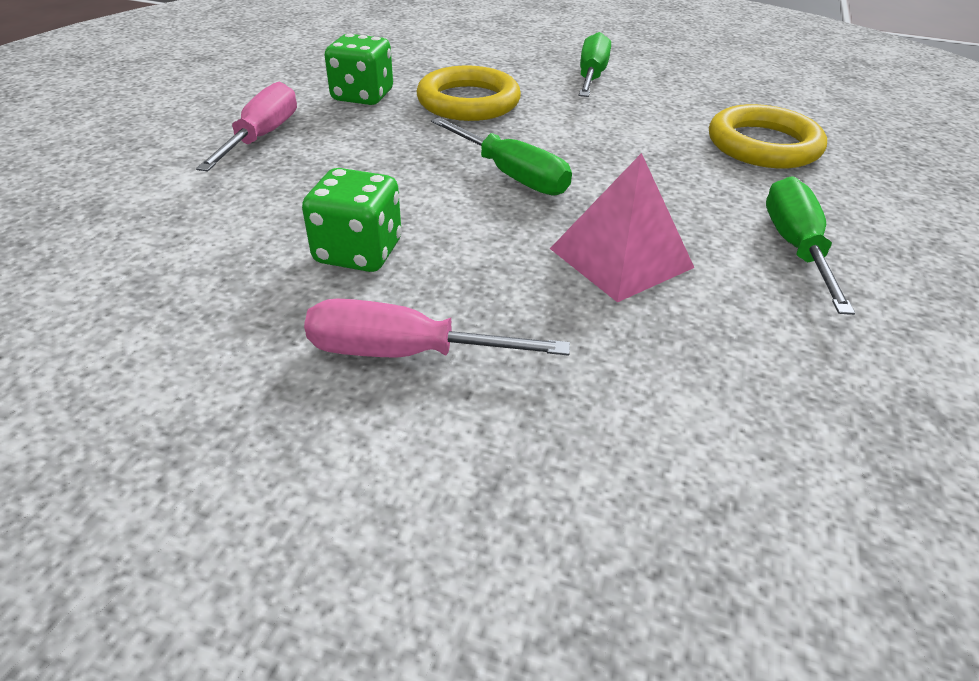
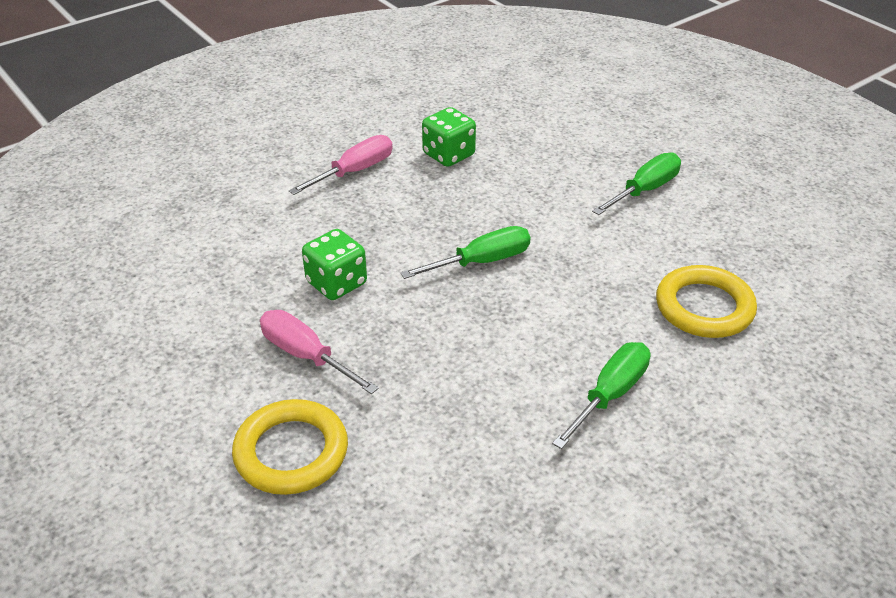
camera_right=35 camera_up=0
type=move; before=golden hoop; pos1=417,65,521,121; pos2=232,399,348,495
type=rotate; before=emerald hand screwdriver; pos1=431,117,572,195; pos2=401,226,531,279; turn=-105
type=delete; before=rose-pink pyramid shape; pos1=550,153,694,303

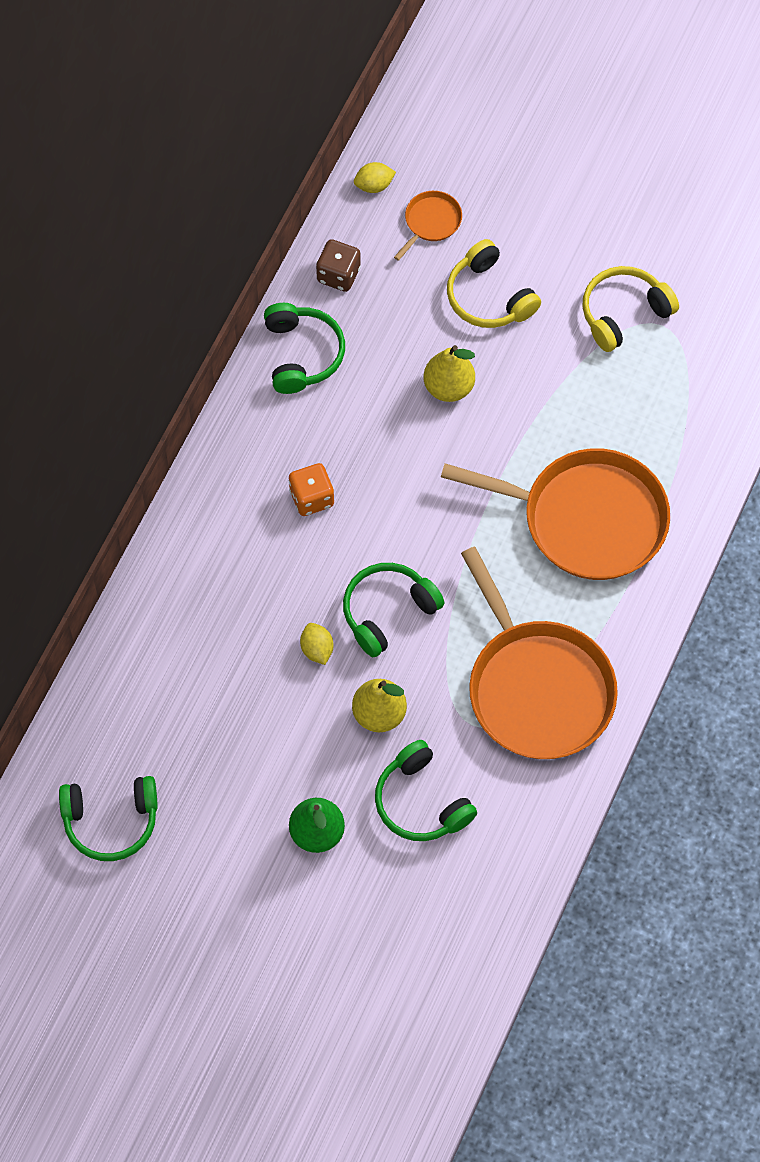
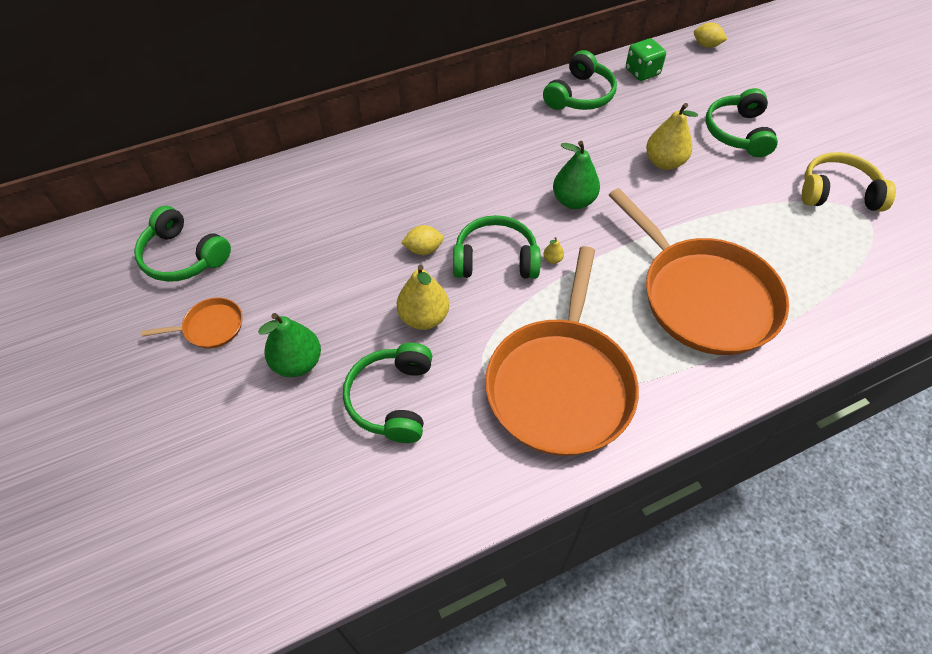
camera_right=40 camera_up=-10
type=delete; before=orange die; pos1=289,463,334,516
type=rotate; before=golden lemon; pos1=300,623,333,665; pos2=401,225,444,255; turn=60
type=recolor; before=dark brown die; after=emerald die; pos1=316,239,361,292; pos2=626,38,666,81
type=move; before=orange pan; pos1=394,191,462,261; pos2=142,298,242,348
type=recolor; before=golden headset; after=emerald headset; pos1=447,239,541,328; pos2=706,88,778,157
type=insert; after=golden toy pear; pos2=543,237,564,264
type=insert; after=emerald toy pear; pos2=553,141,600,209

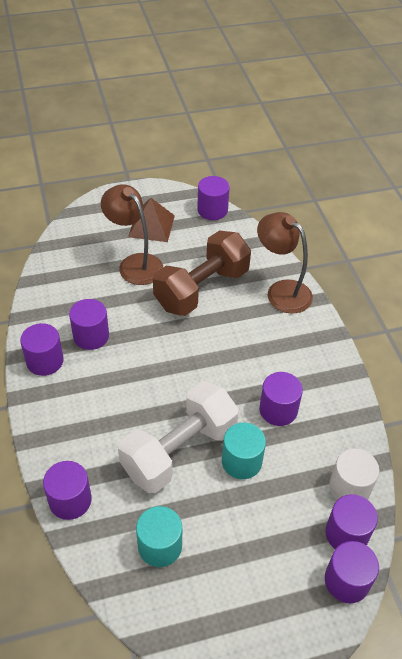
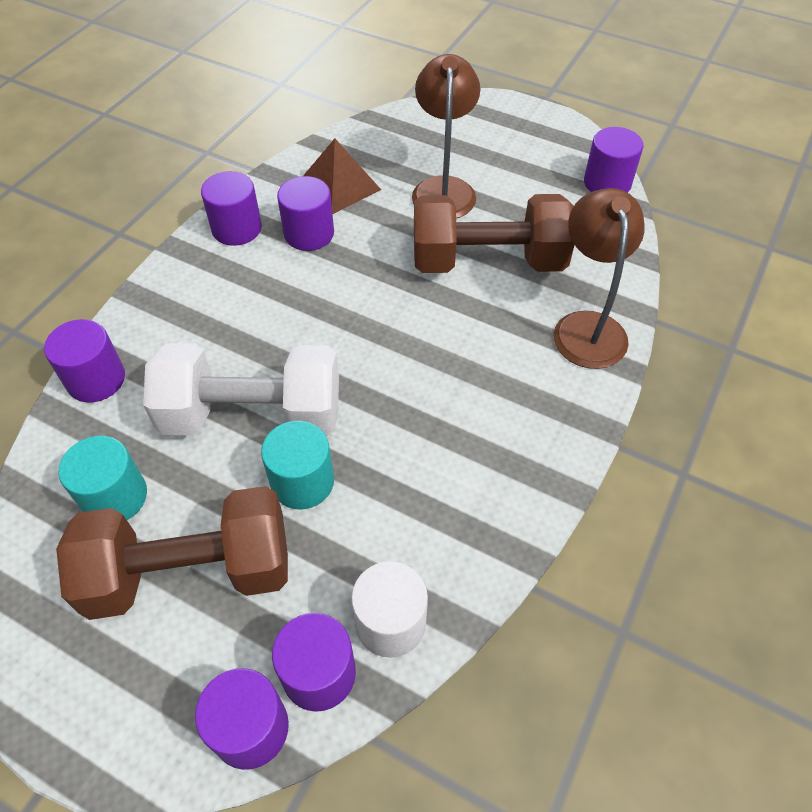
camera_right=45 camera_up=5
type=move; before=dark brown pyramid shape; pos1=128,198,175,242; pos2=303,139,381,214
type=delete; before=violet cylinder shape; pos1=259,372,303,426
type=insert; after=dark brown dumbbell; pos2=56,486,288,620

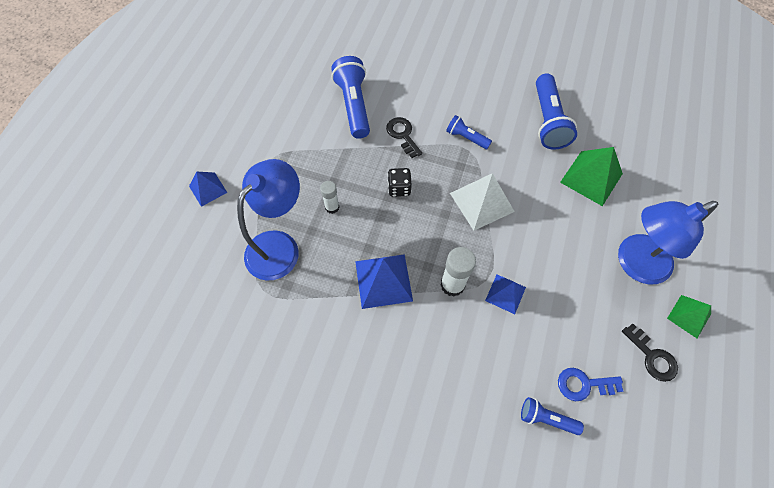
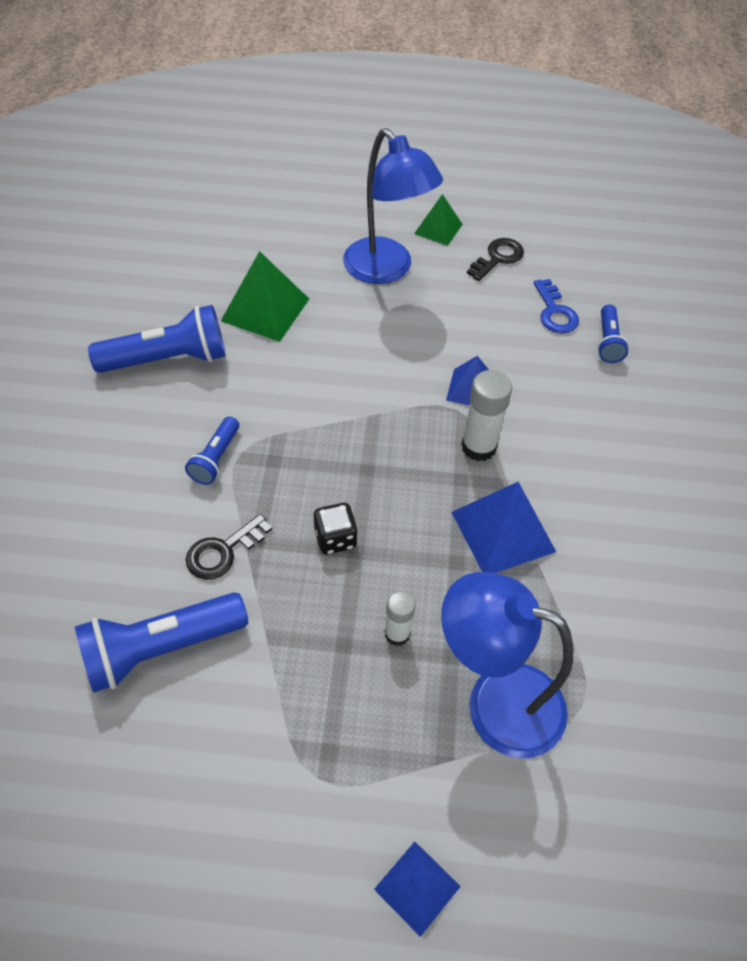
camera_right=-105 camera_up=-10
type=delete; before=snow-white pyramid shape; pos1=450,173,515,231

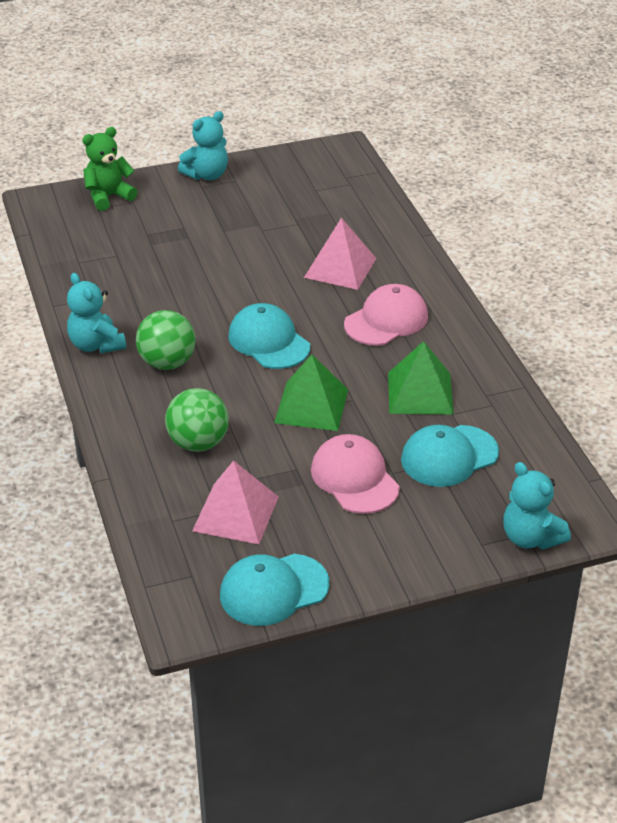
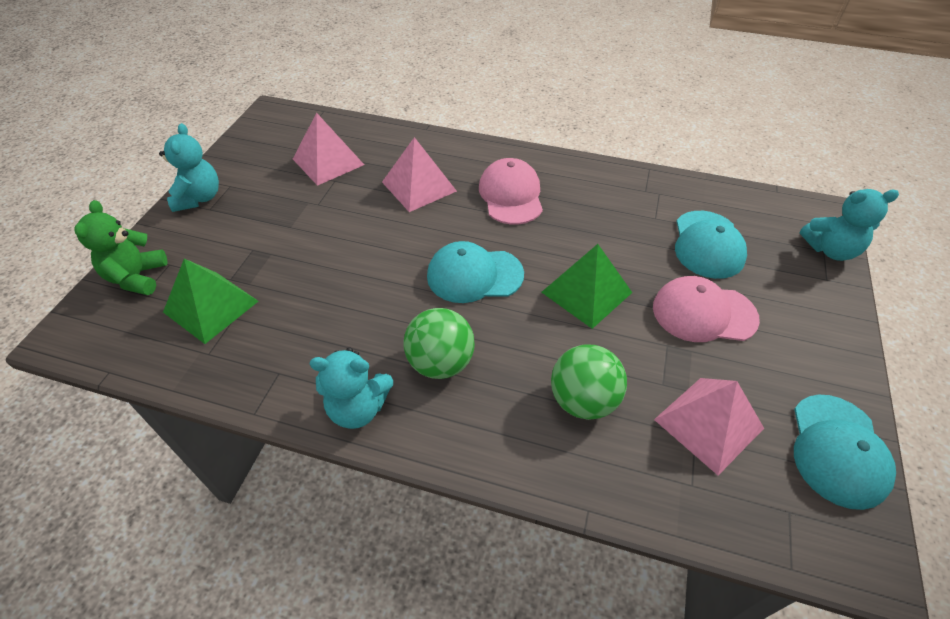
camera_right=-55 camera_up=10
type=move; before=emerald pyramid shape; pos1=388,341,454,415; pos2=163,259,259,344
type=insert; after=rose-pink pyramid shape; pos2=293,113,364,186

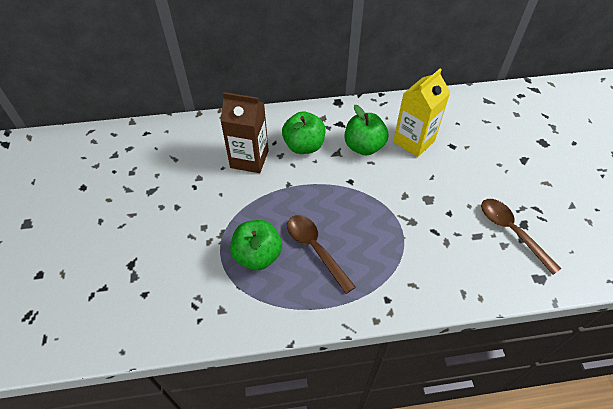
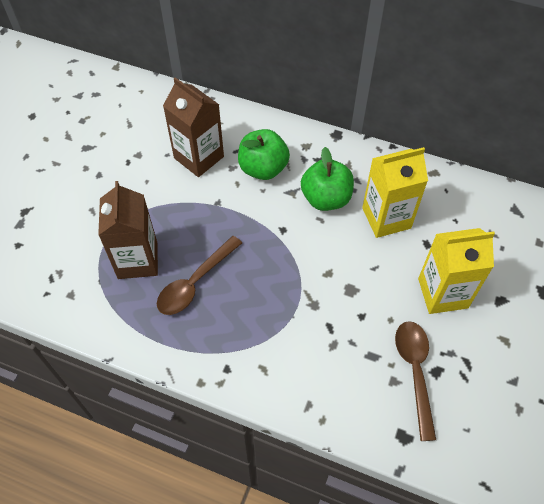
camera_right=30 camera_up=5
type=replace; before=emerald toy apple; after=dark brown milk carton; pos1=230,220,282,270; pos2=98,181,158,279
type=rotate; before=dark brown spoon; pos1=287,215,356,294; pos2=157,236,242,315; turn=-135
type=insert; after=golden milk carton; pos2=418,228,495,314

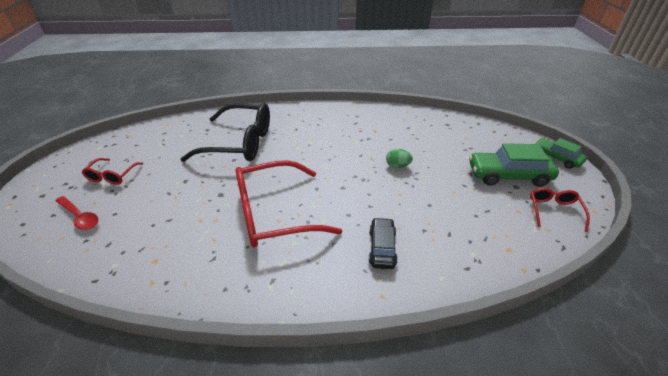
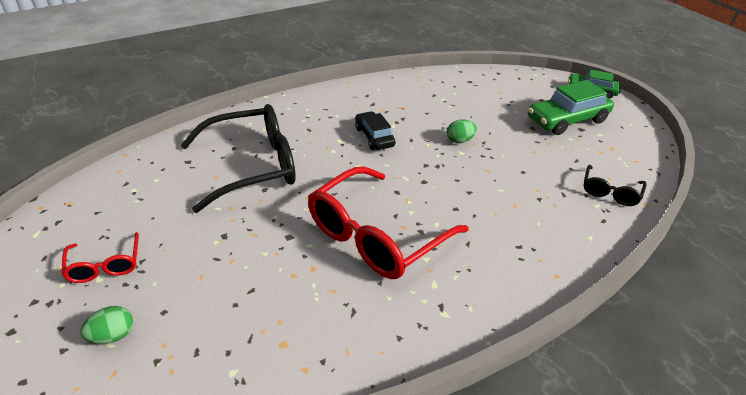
camera_right=-30 camera_up=0
type=replace; before=scarlet spoon; after=emerald egg; pos1=55,196,99,230; pos2=80,306,133,344
type=move; before=ebony automobile; pos1=369,217,398,269; pos2=355,111,396,150
type=delete; before=scarlet glasses; pos1=530,188,590,232
type=insert; after=ebony glasses; pos2=584,165,647,206

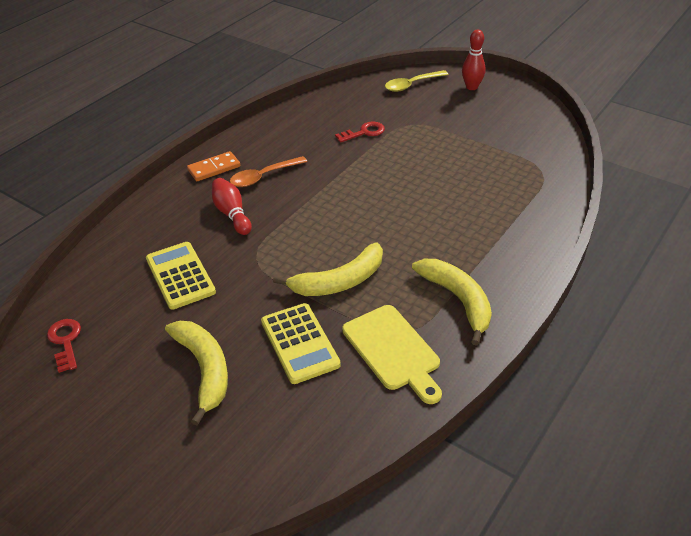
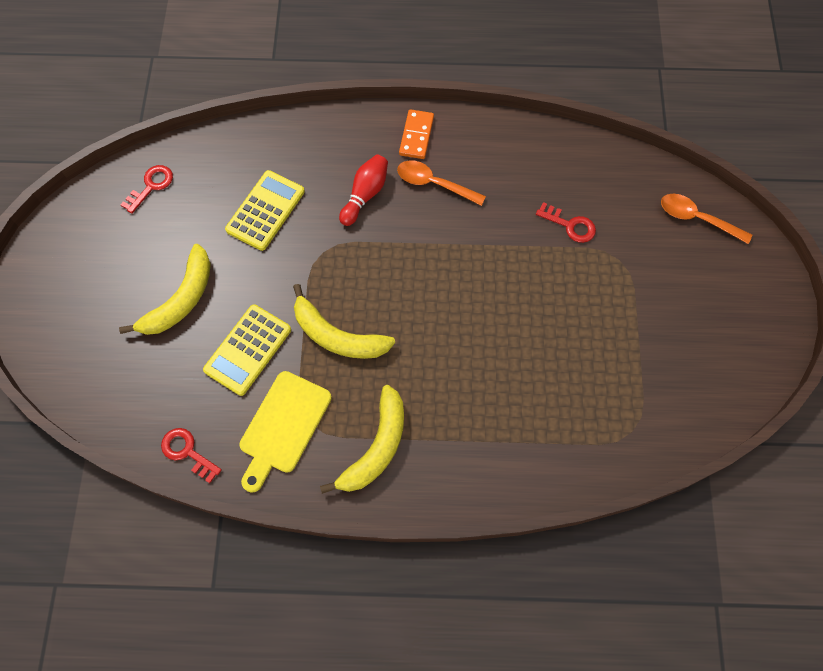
camera_right=55 camera_up=25
type=rotate; before=orange domino tile; pos1=187,151,240,181; pos2=399,109,434,159; turn=75
type=recolor; before=golden spoon; after=orange spoon; pos1=385,70,449,92; pos2=661,194,752,244
type=delete; before=scarlet tenpin; pos1=462,30,486,90
type=insert; after=scarlet latchkey; pos2=161,428,222,483

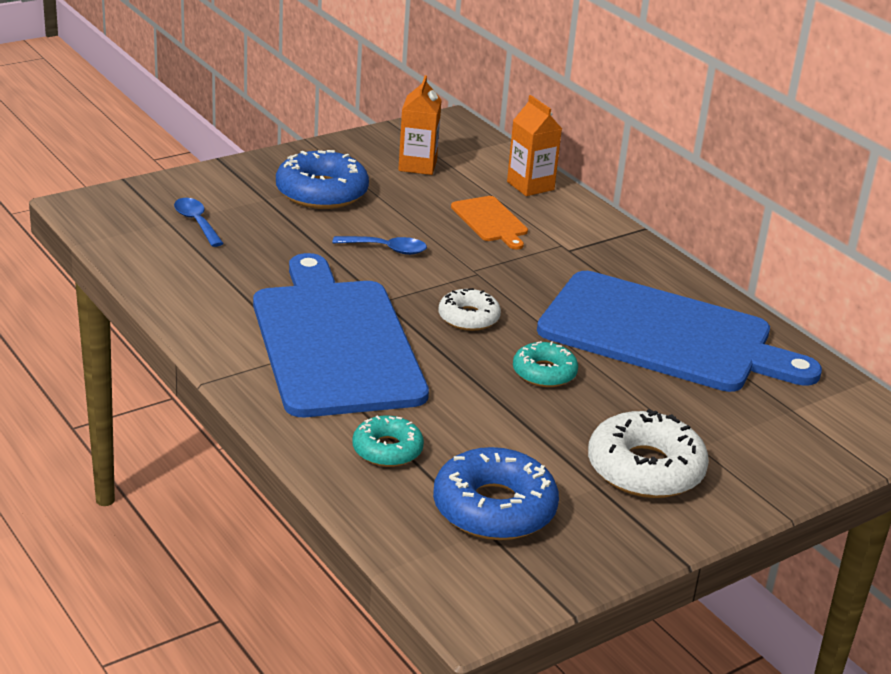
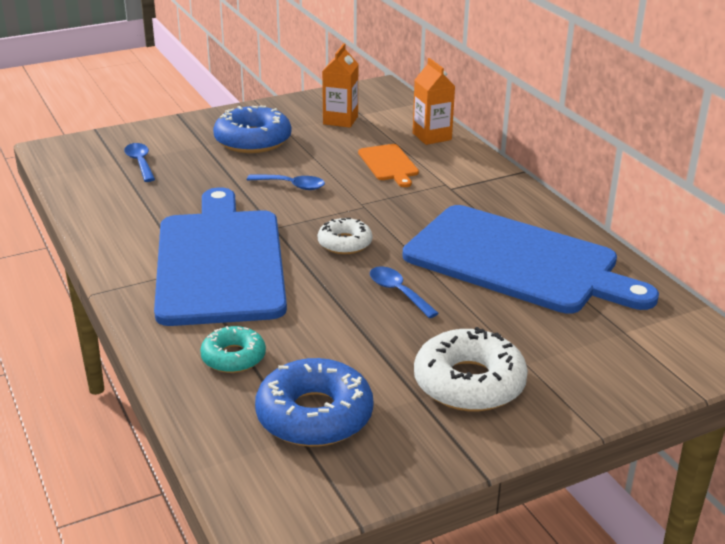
camera_right=10 camera_up=0
type=replace; before=aqua donut; after=royal blue spoon; pos1=513,341,578,387; pos2=370,267,439,318

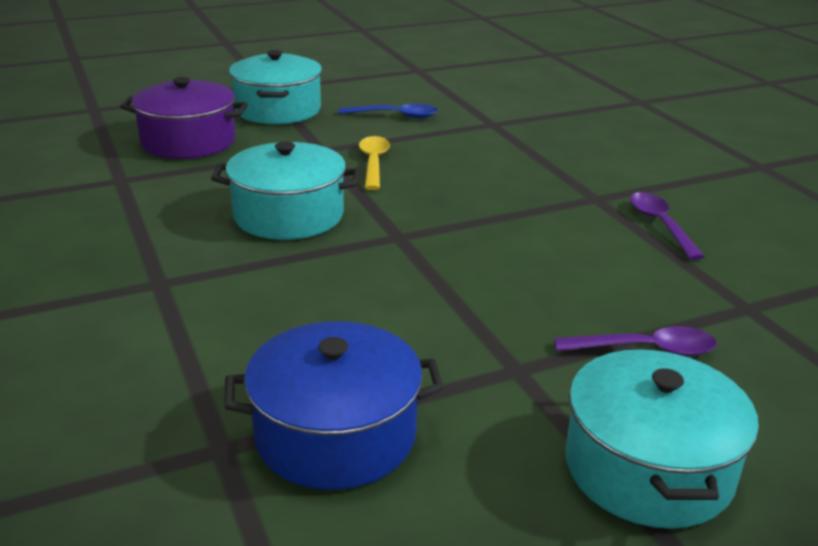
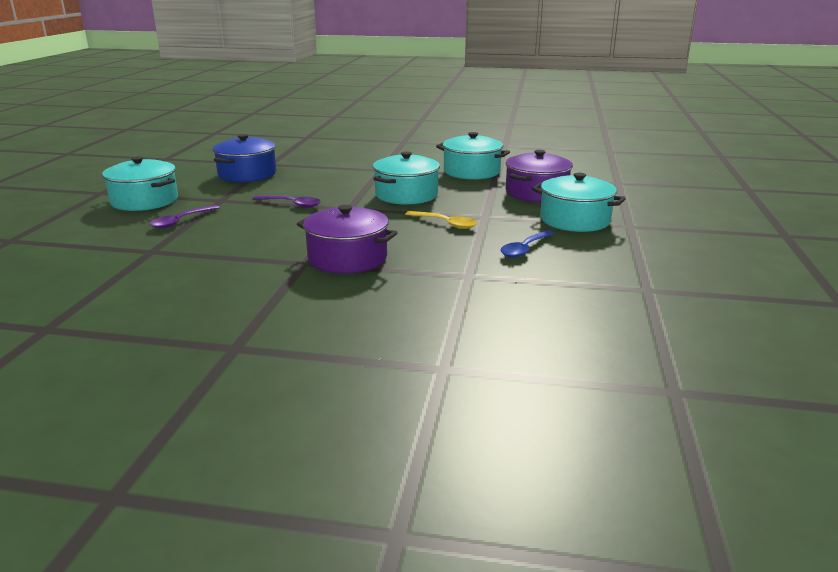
camera_right=125 camera_up=-5
type=move; before=violet spoon; pos1=630,192,705,260; pos2=253,195,321,208
type=insert; after=violet cooking pot; pos2=297,205,398,274
type=insert; after=aqua cooking pot; pos2=436,132,510,179

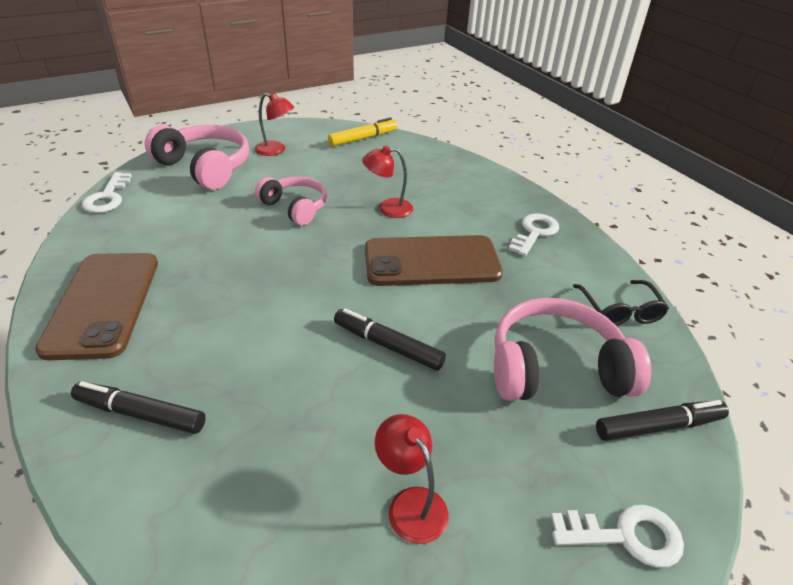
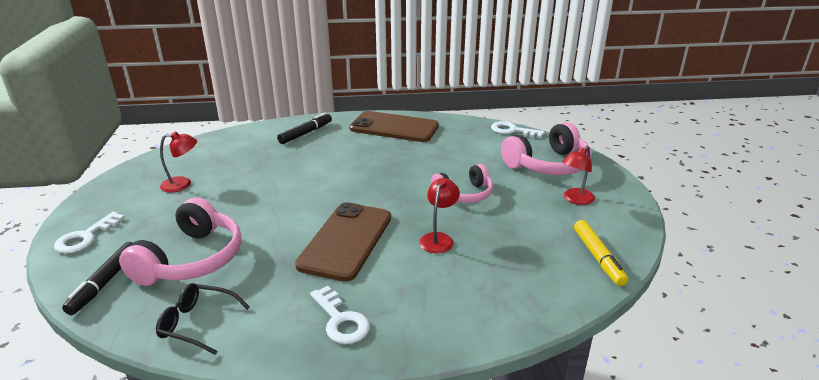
camera_right=115 camera_up=-10
type=delete; before=ebony marker pen; pos1=334,308,446,371

